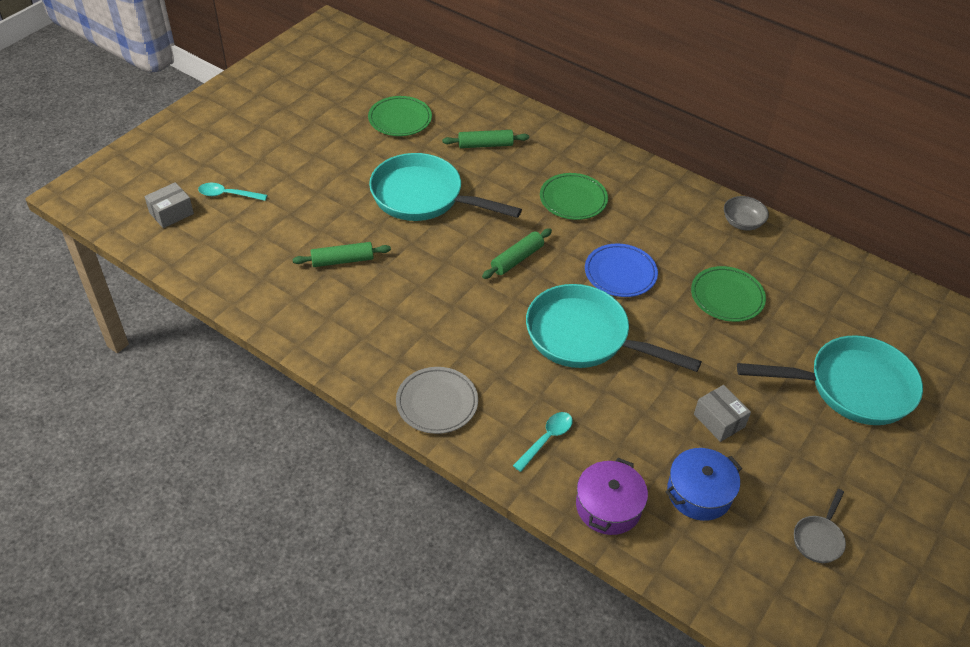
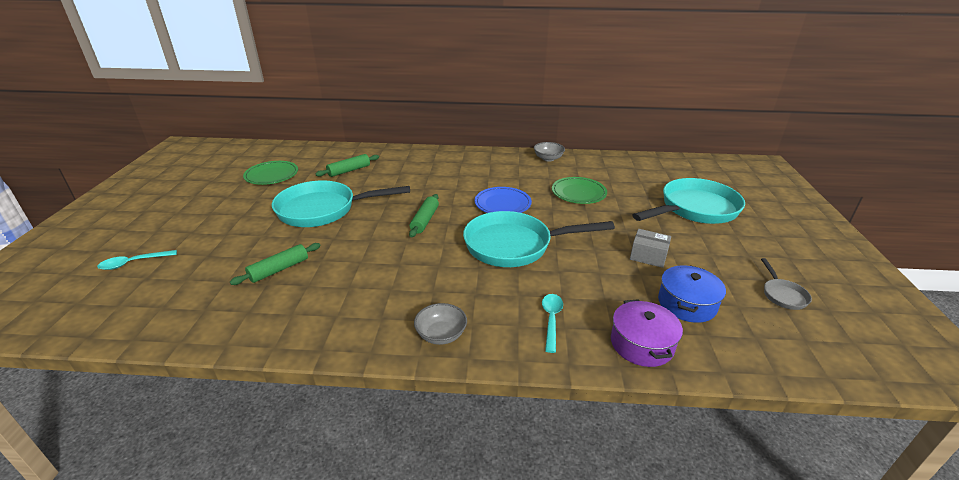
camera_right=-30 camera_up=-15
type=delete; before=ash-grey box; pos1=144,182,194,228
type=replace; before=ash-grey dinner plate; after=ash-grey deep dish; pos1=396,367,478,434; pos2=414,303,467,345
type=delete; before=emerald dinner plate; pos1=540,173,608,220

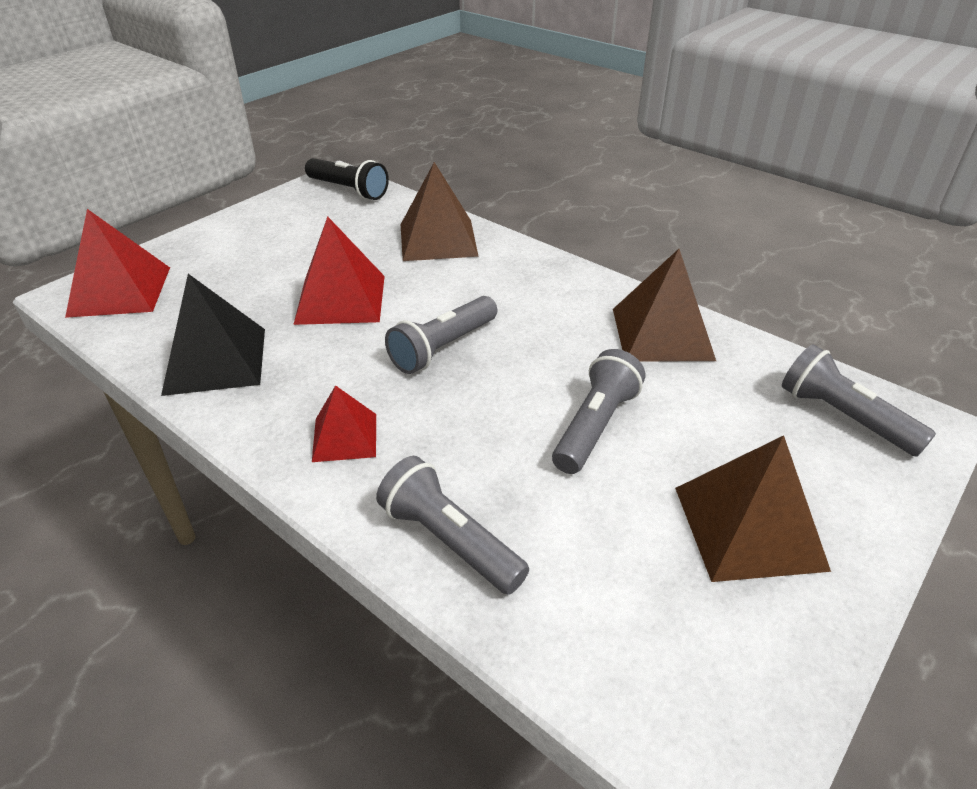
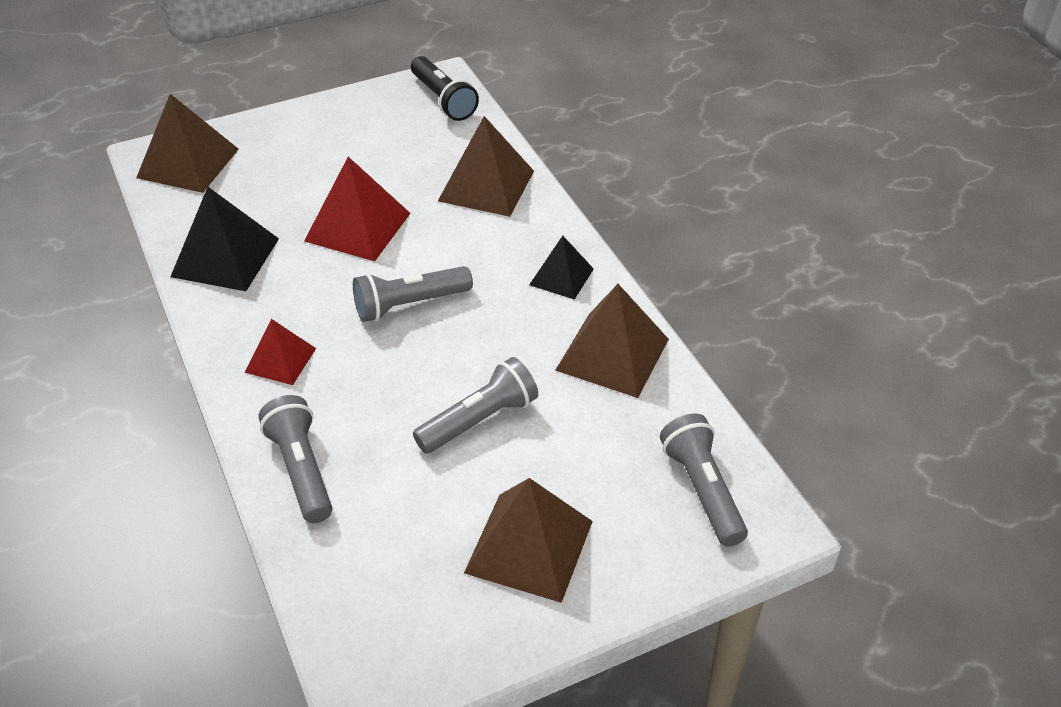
camera_right=25 camera_up=5
type=recolor; before=scarlet pyramid shape; after=dark brown pyramid shape; pos1=65,209,170,318; pos2=136,94,239,193
type=insert; after=ebony pyramid shape; pos2=529,236,594,300

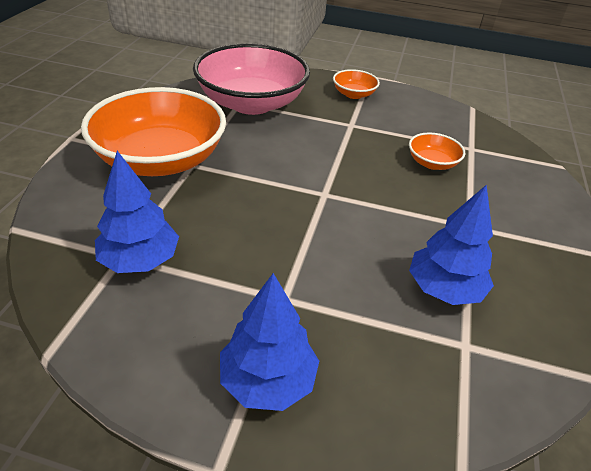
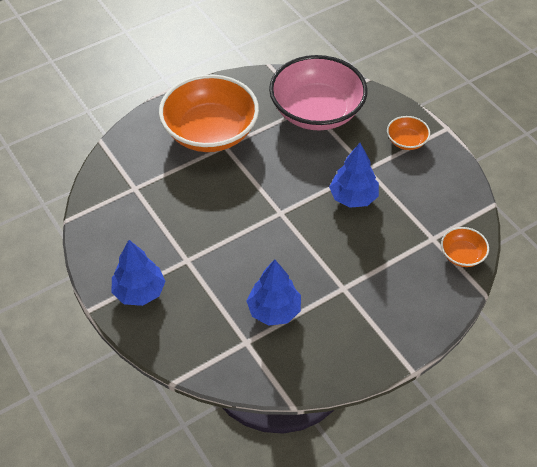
camera_right=45 camera_up=10
type=move; before=royal blue toy tree; pos1=95,151,179,273; pos2=329,143,379,208
type=move; before=orange deep dish; pos1=409,133,465,170; pos2=441,227,489,267

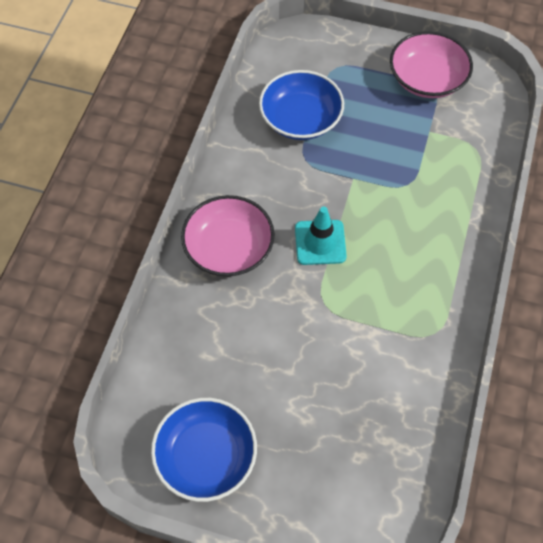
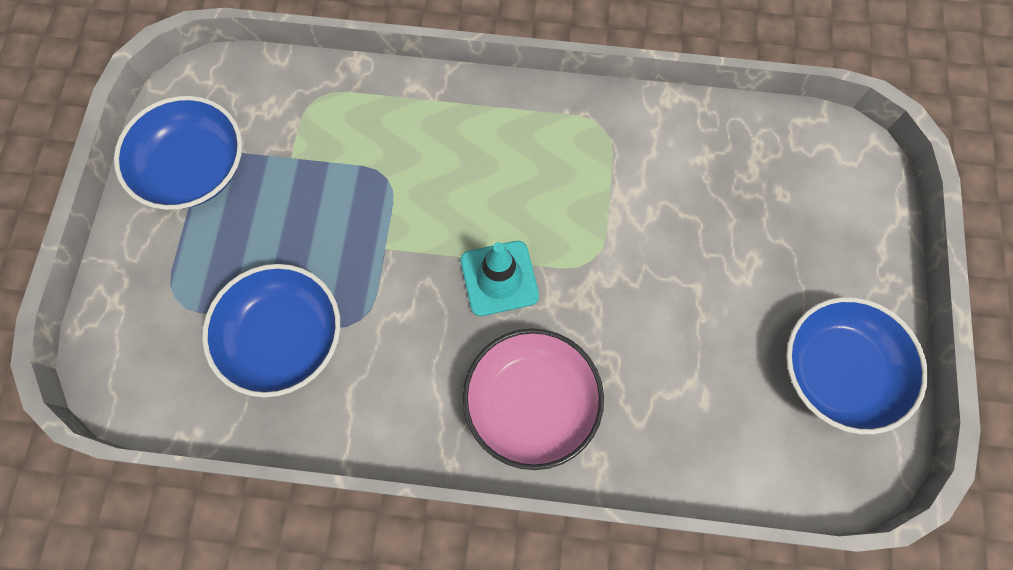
camera_right=-100 camera_up=10
type=recolor; before=rose-pink deep dish; after=royal blue deep dish; pos1=390,31,473,98; pos2=114,96,242,210

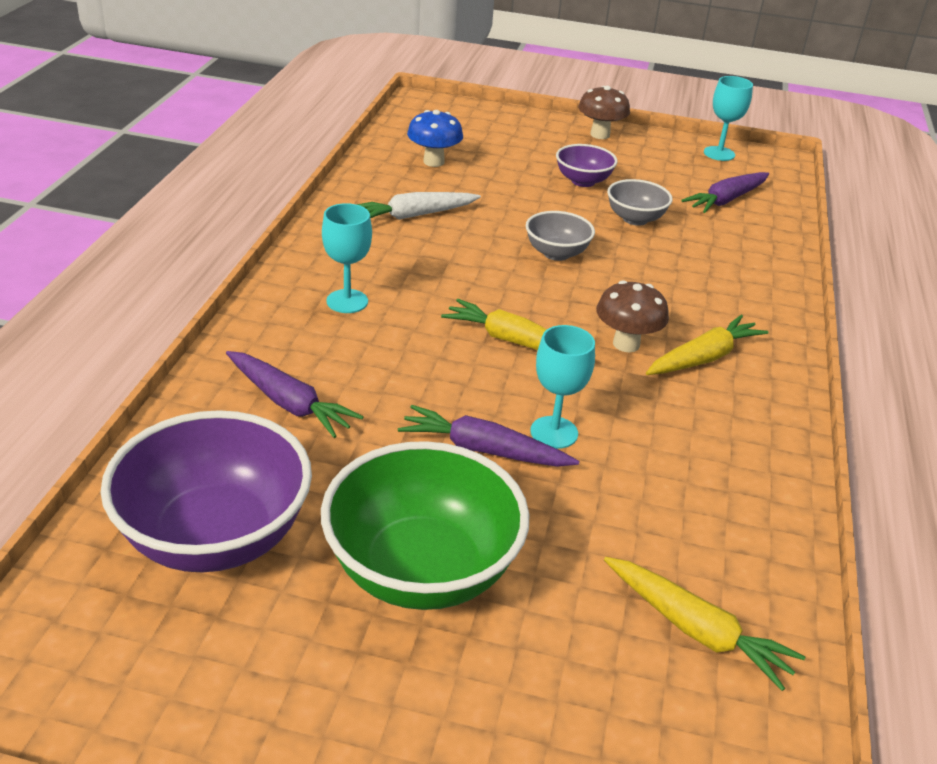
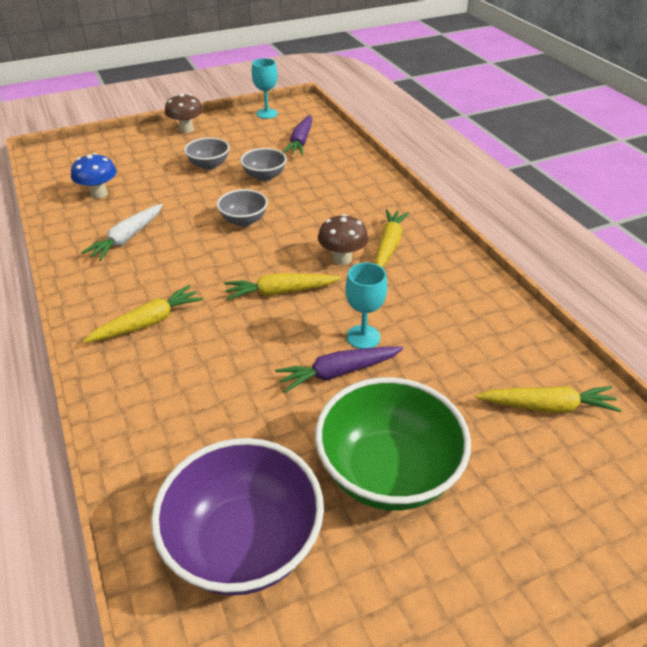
camera_right=-35 camera_up=5
type=delete; before=violet root vegetable; pos1=226,351,364,438
type=replace; before=aqua chalice; after=golden root vegetable; pos1=322,203,372,313; pos2=83,285,203,343
type=recolor; before=violet deep dish; after=ash-grey deep dish; pos1=556,144,617,187; pos2=184,137,230,170

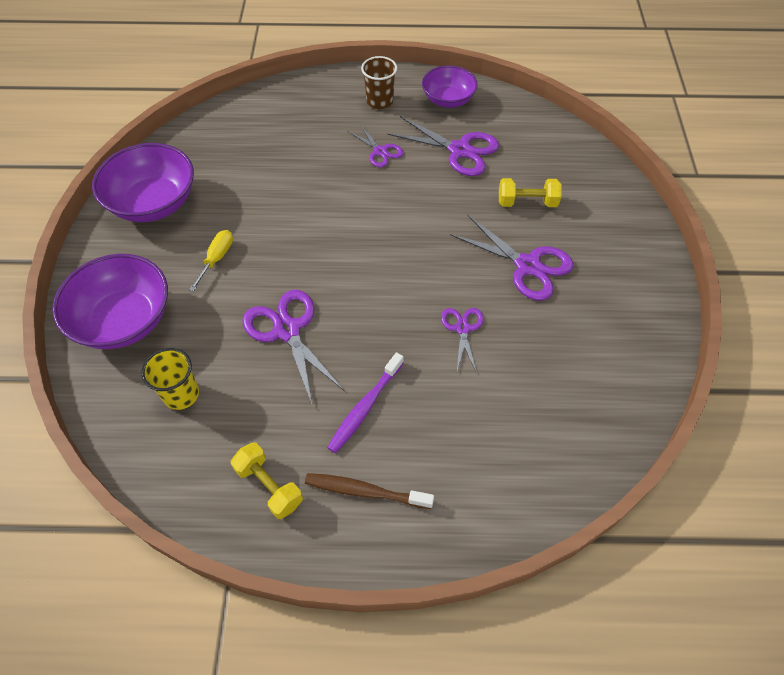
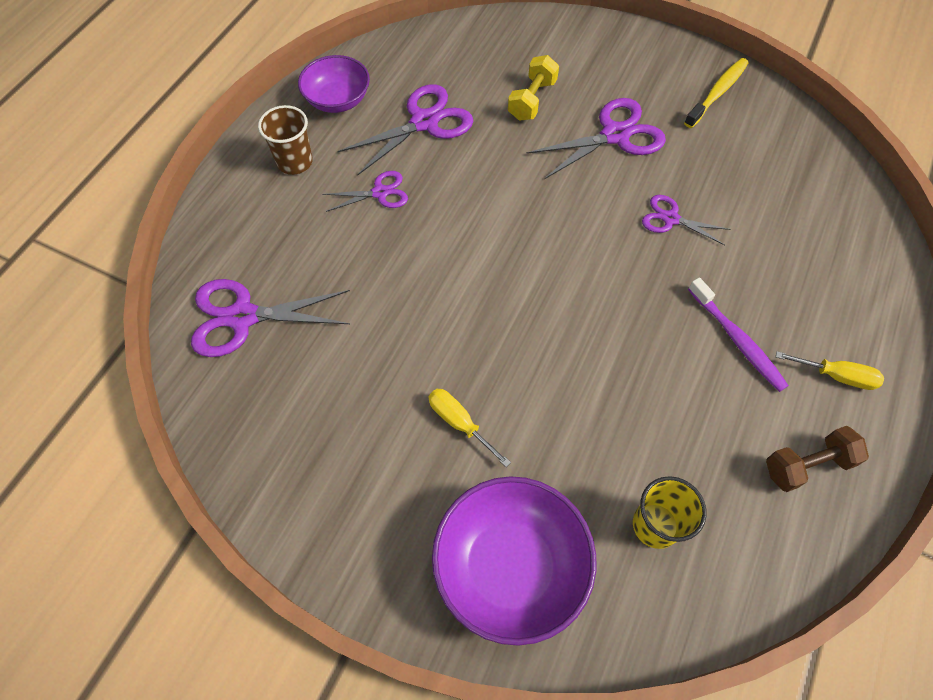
camera_right=-65 camera_up=5
type=delete; before=violet deep dish; pos1=92,143,194,222
type=recolor; before=golden dumbbell; after=dark brown dumbbell; pos1=231,442,303,519; pos2=766,426,869,492
type=move; before=violet shears; pos1=242,290,344,404; pos2=191,279,350,357
type=replace; before=dark brown toothbrush; after=golden hand screwdriver; pos1=305,473,434,509; pos2=776,351,884,390
type=insert; after=golden toothbrush; pos2=684,58,749,128

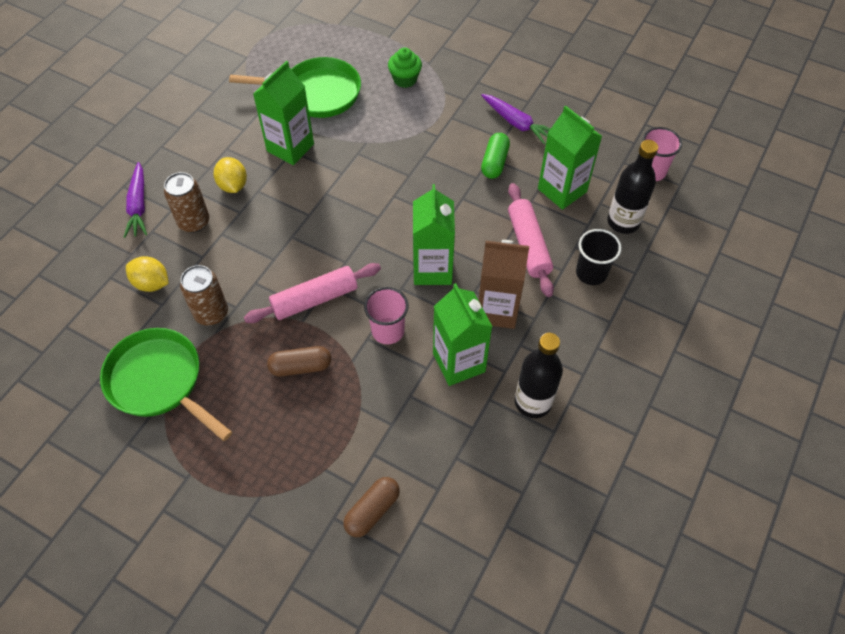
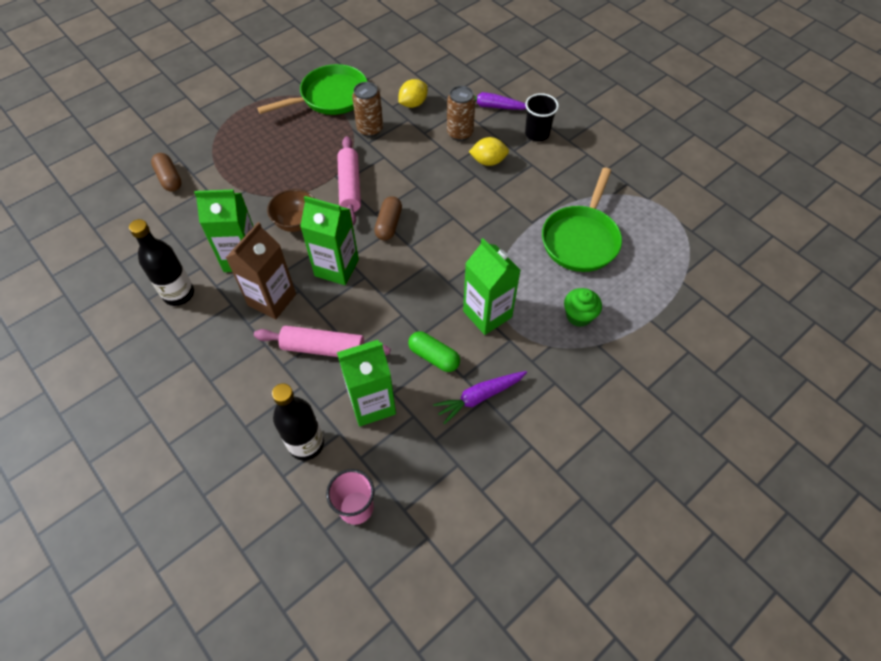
camera_right=110 camera_up=0
type=move; before=emerald milk carton; pos1=253,61,314,165; pos2=463,238,521,335
type=move; before=dark brown pill shape; pos1=267,346,331,376; pos2=374,196,402,240
type=replace; before=rose-pink tumbler; after=dark brown deep dish; pos1=364,287,409,344; pos2=267,189,315,232
type=move; before=ebony tumbler; pos1=576,229,622,285; pos2=525,93,559,142

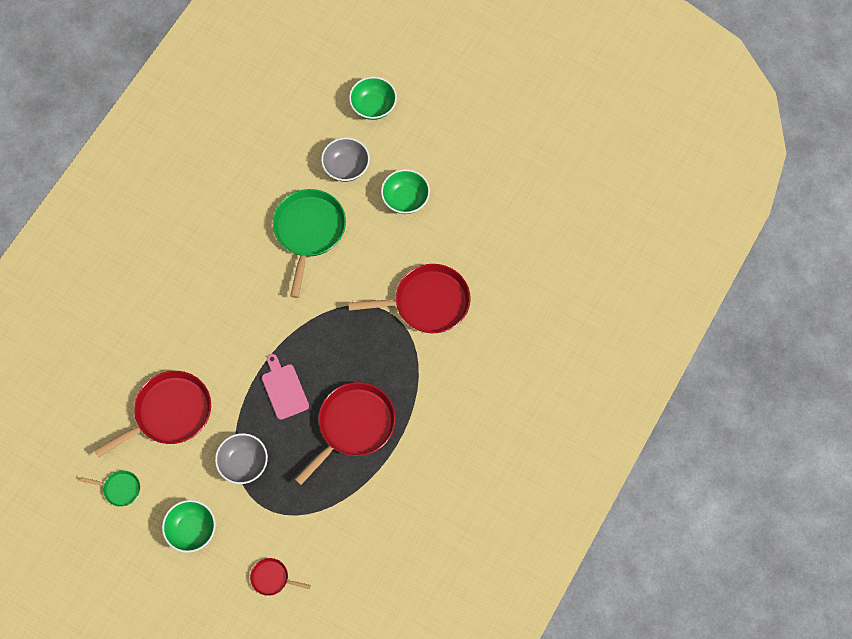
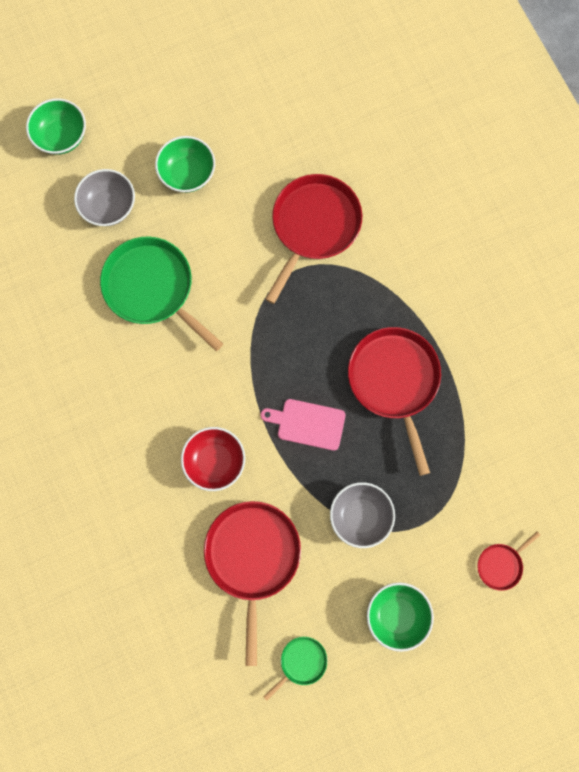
camera_right=-55 camera_up=10
type=insert; after=scarlet deep dish; pos2=181,427,245,491

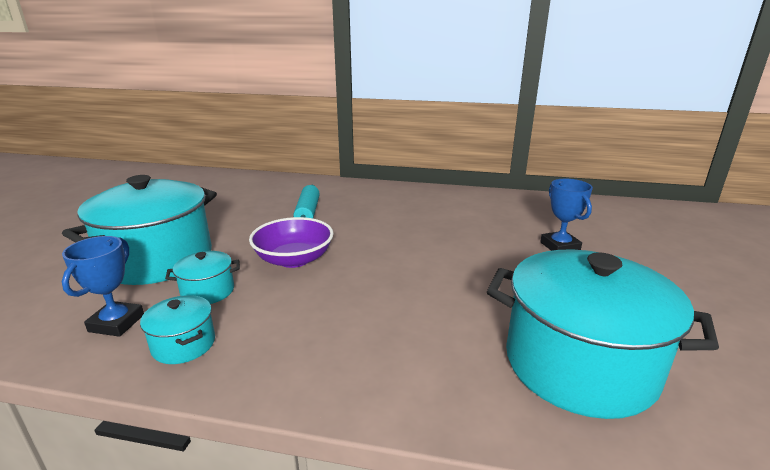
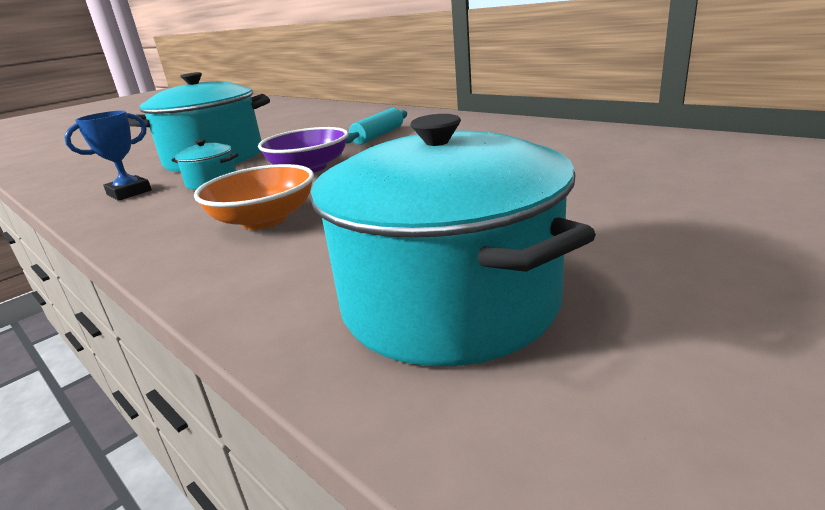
camera_right=35 camera_up=0
type=delete; before=aqua cooking pot; pos1=140,295,215,364
type=delete; before=royal blue award cup; pos1=540,179,593,251
type=insert; after=orange deep dish; pos2=194,164,314,229

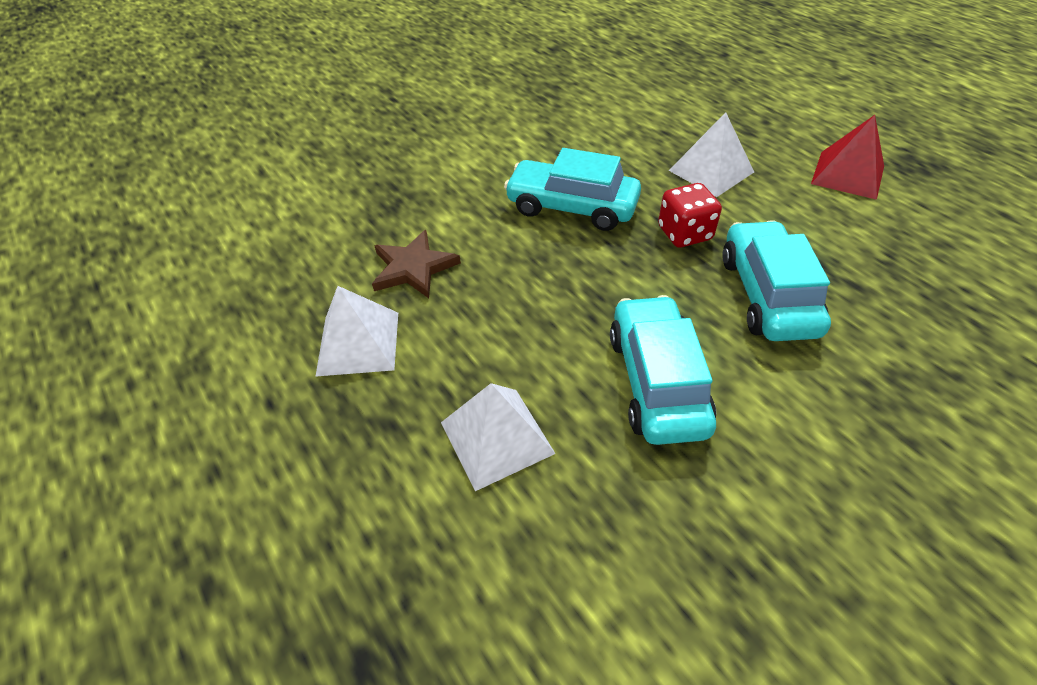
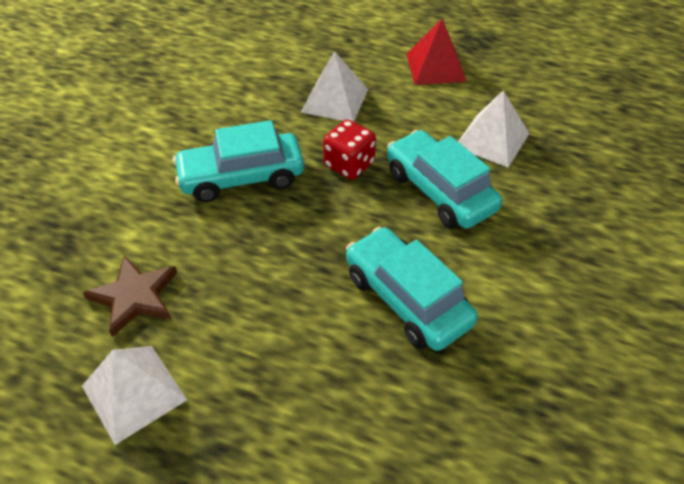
camera_right=-35 camera_up=0
type=move; before=snow-white pyramid shape; pos1=441,383,556,491; pos2=458,91,530,168

